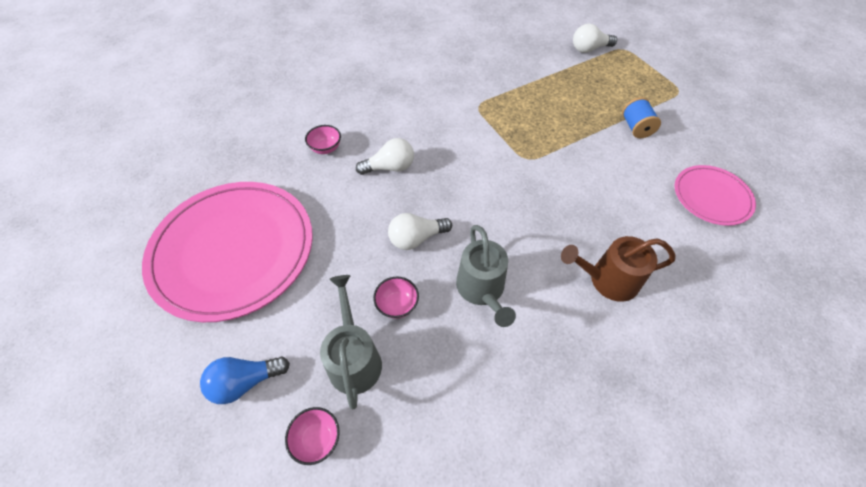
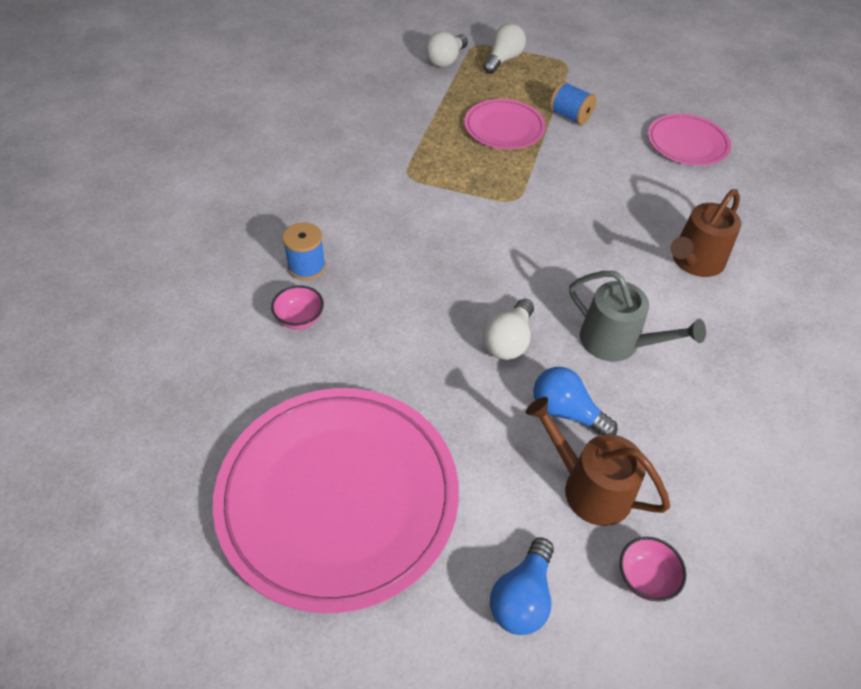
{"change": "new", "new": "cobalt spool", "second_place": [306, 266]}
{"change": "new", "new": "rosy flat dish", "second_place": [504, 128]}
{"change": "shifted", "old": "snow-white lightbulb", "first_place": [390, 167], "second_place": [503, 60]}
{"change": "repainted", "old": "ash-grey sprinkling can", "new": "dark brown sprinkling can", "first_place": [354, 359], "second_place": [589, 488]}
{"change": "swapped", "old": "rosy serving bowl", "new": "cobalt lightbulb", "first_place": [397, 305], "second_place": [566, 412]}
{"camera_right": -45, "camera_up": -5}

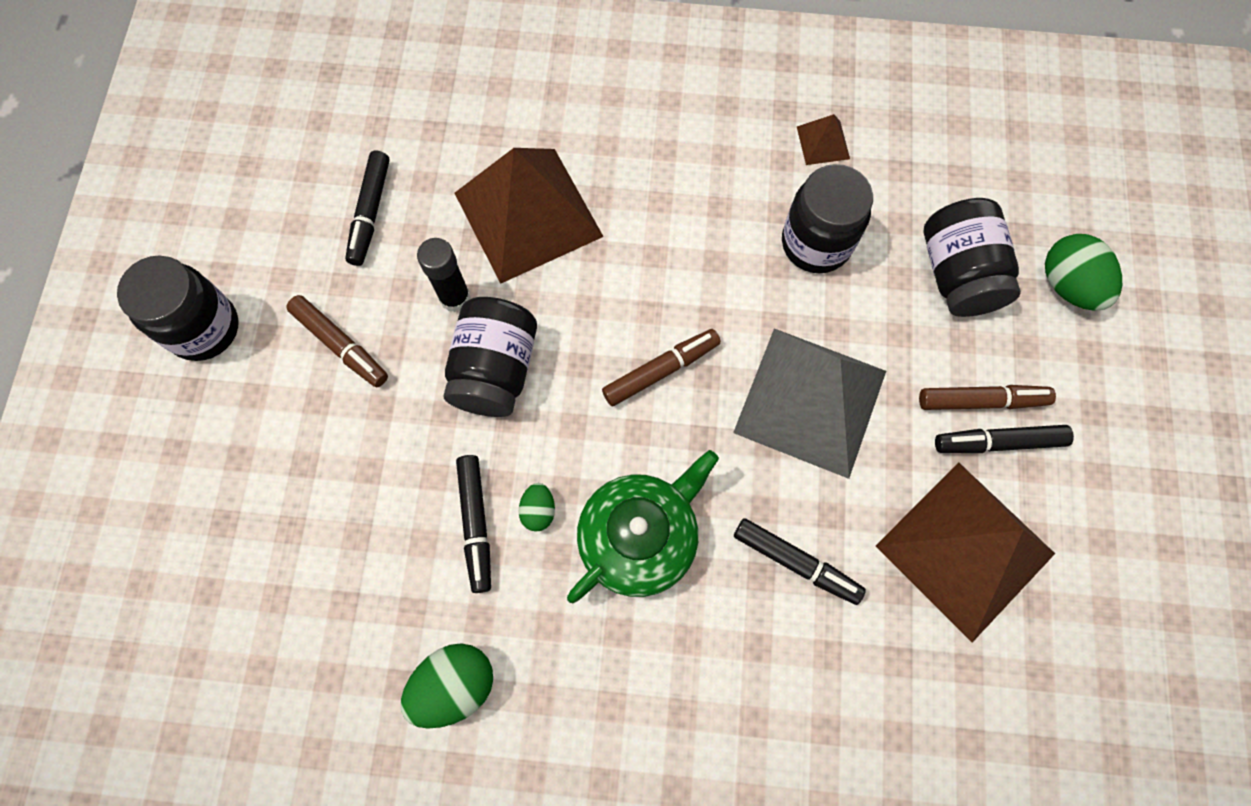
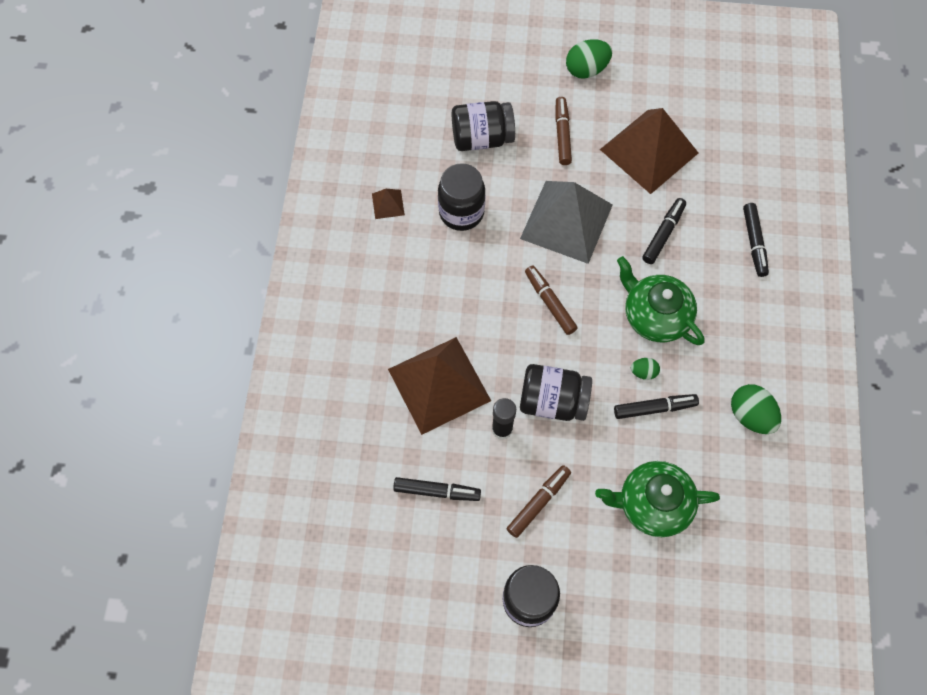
{"change": "shifted", "old": "emerald egg shape", "first_place": [1068, 285], "second_place": [586, 70]}
{"change": "new", "new": "emerald teapot", "second_place": [653, 504]}
{"change": "shifted", "old": "ebony felt pen", "first_place": [998, 442], "second_place": [754, 242]}
{"camera_right": -90, "camera_up": -5}

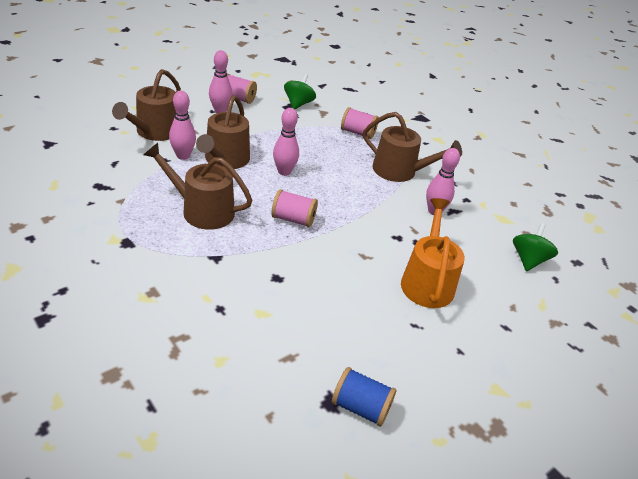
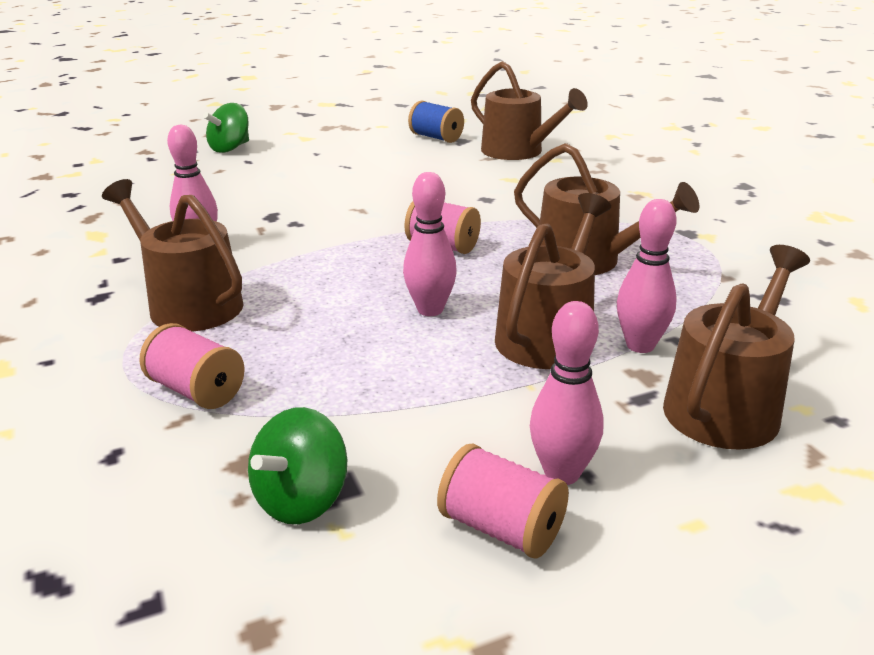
{"change": "shifted", "old": "emerald whirligig", "first_place": [528, 260], "second_place": [230, 148]}
{"change": "new", "new": "dark brown sprinkling can", "second_place": [518, 152]}
{"change": "gone", "old": "bright orange sprinkling can", "first_place": [427, 282]}
{"camera_right": -160, "camera_up": -10}

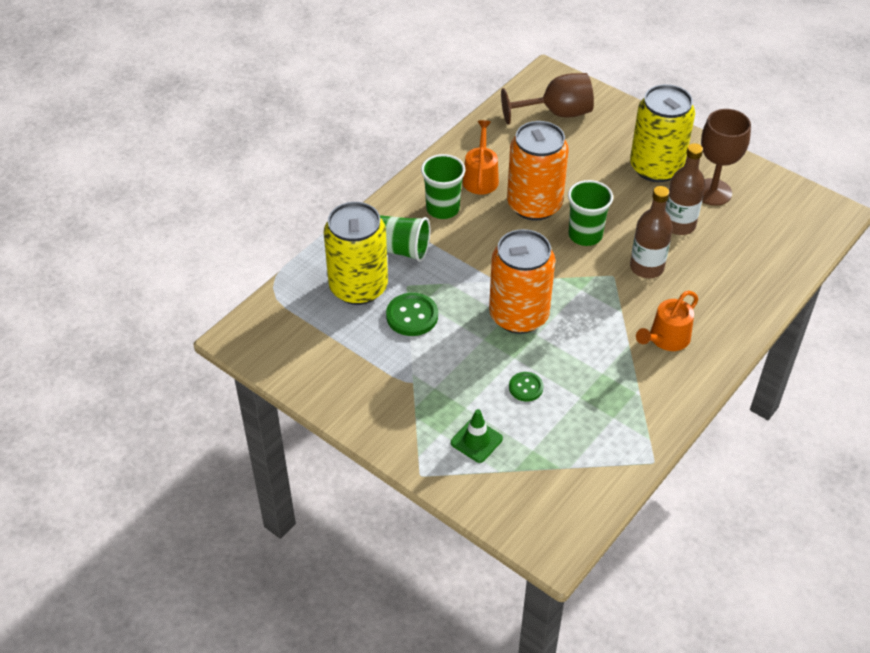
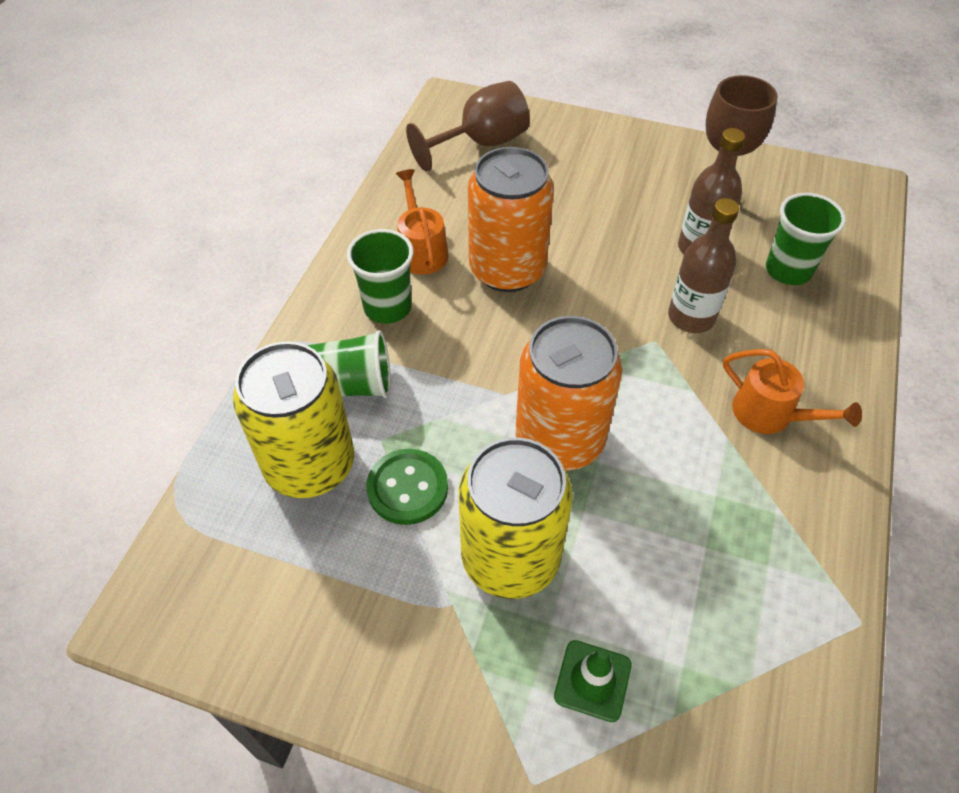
{"change": "shifted", "old": "yellow tin", "first_place": [656, 167], "second_place": [510, 557]}
{"change": "rotated", "old": "bright orange sprinkling can", "first_place": [666, 339], "second_place": [770, 414], "degrees": -75}
{"change": "shifted", "old": "emerald beaker", "first_place": [585, 235], "second_place": [788, 270]}
{"change": "gone", "old": "emerald shirt button", "first_place": [526, 387]}
{"camera_right": -20, "camera_up": 5}

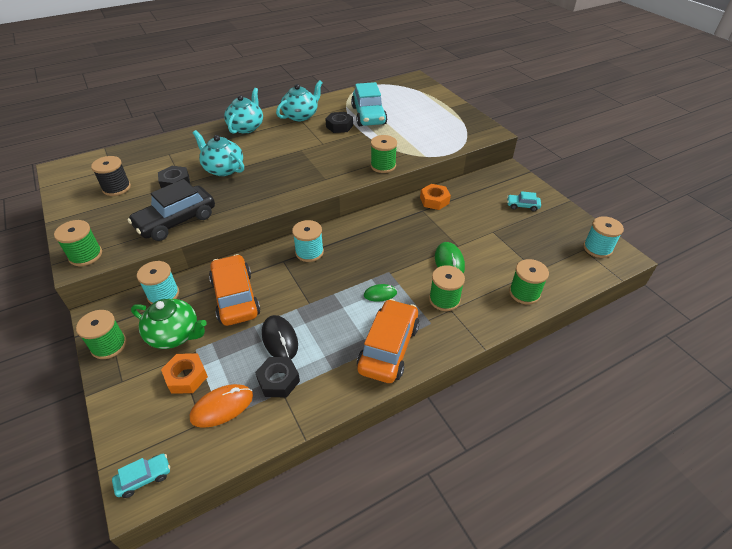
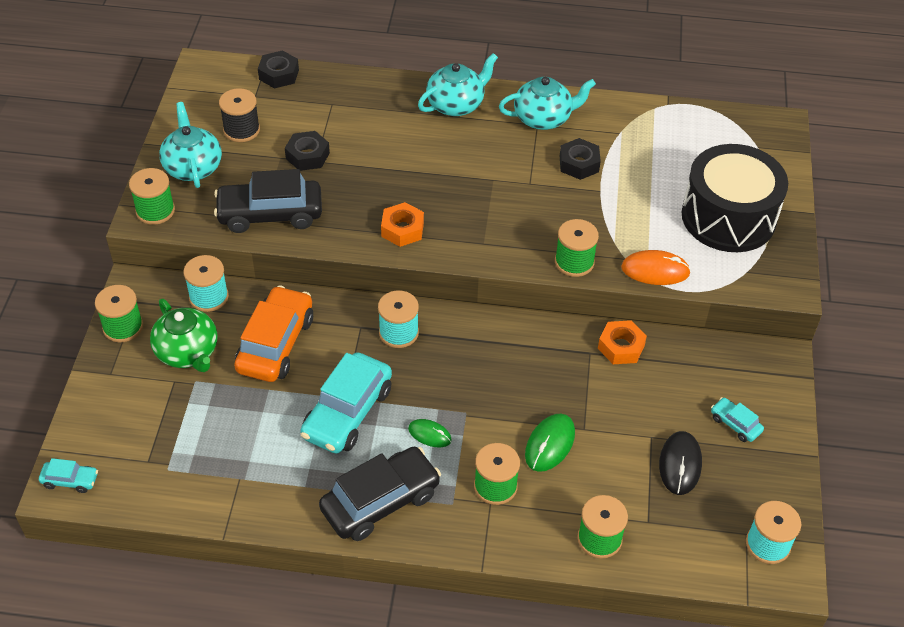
{"change": "shifted", "old": "teal teapot", "first_place": [223, 169], "second_place": [193, 167]}
{"change": "shifted", "old": "ebony hex nut", "first_place": [278, 380], "second_place": [279, 74]}
{"change": "shifted", "old": "teal automobile", "first_place": [368, 115], "second_place": [347, 413]}
{"change": "repainted", "old": "bright orange automobile", "new": "ebony automobile", "first_place": [388, 348], "second_place": [380, 501]}
{"change": "shifted", "old": "bright orange hex nut", "first_place": [186, 377], "second_place": [402, 229]}
{"change": "shifted", "old": "bright orange PC mouse", "first_place": [222, 407], "second_place": [655, 270]}
{"change": "shifted", "old": "ebony PC mouse", "first_place": [280, 339], "second_place": [680, 464]}
{"change": "new", "new": "ebony snare drum", "second_place": [728, 217]}
{"camera_right": 35, "camera_up": 5}

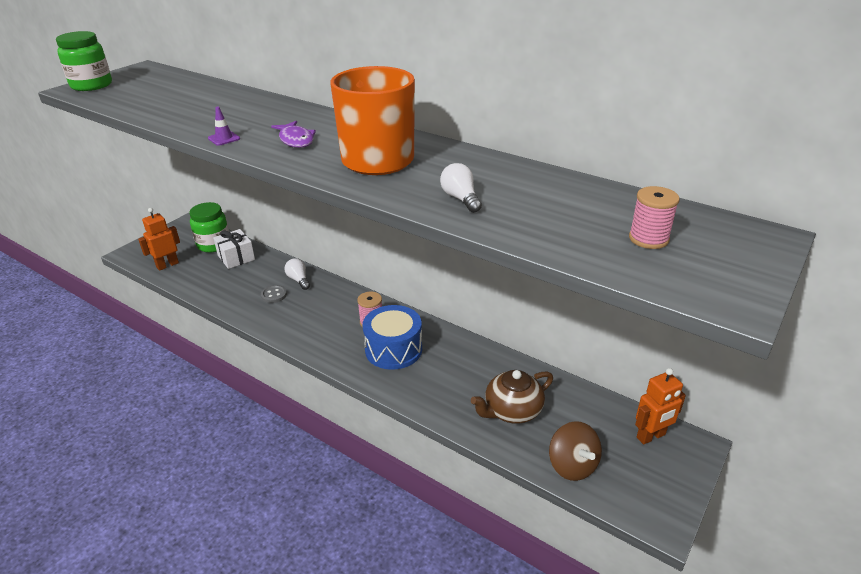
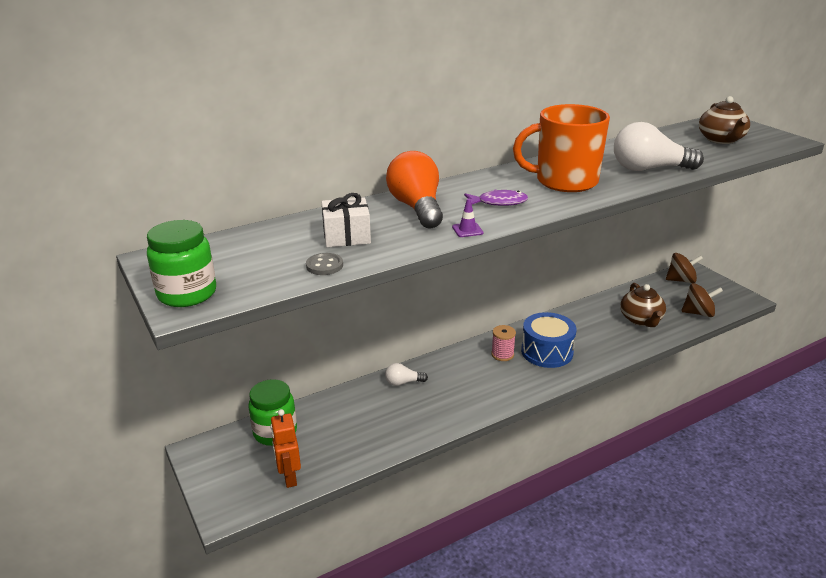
{"change": "shifted", "old": "ash-grey shirt button", "first_place": [274, 295], "second_place": [324, 266]}
{"change": "shifted", "old": "snow-white gift", "first_place": [236, 257], "second_place": [346, 236]}
{"change": "new", "new": "bright orange lightbulb", "second_place": [417, 208]}
{"change": "scaled", "old": "snow-white lightbulb", "first_place": [461, 199], "second_place": [649, 169], "factor": 1.98}
{"change": "swapped", "old": "bright orange robot", "new": "dark brown whirligig", "first_place": [651, 436], "second_place": [681, 280]}
{"change": "swapped", "old": "rosy spool", "new": "dark brown teapot", "first_place": [648, 239], "second_place": [721, 140]}
{"camera_right": -65, "camera_up": -5}

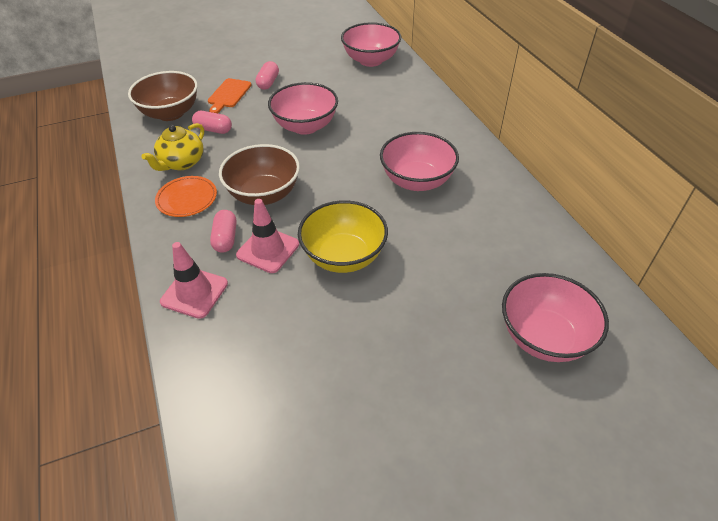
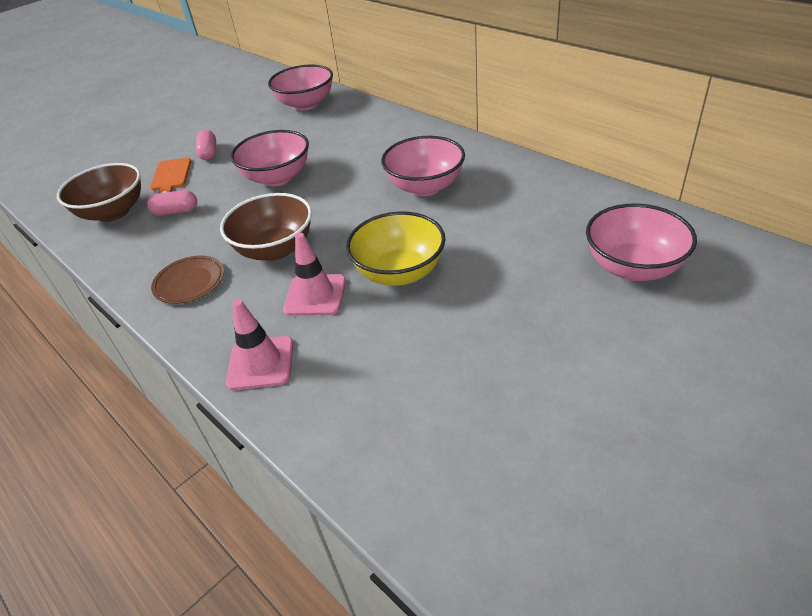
{"change": "repainted", "old": "bright orange flat dish", "new": "dark brown flat dish", "first_place": [187, 198], "second_place": [189, 282]}
{"change": "gone", "old": "yellow teapot", "first_place": [182, 163]}
{"change": "gone", "old": "rosy capsule", "first_place": [225, 238]}
{"camera_right": -20, "camera_up": -5}

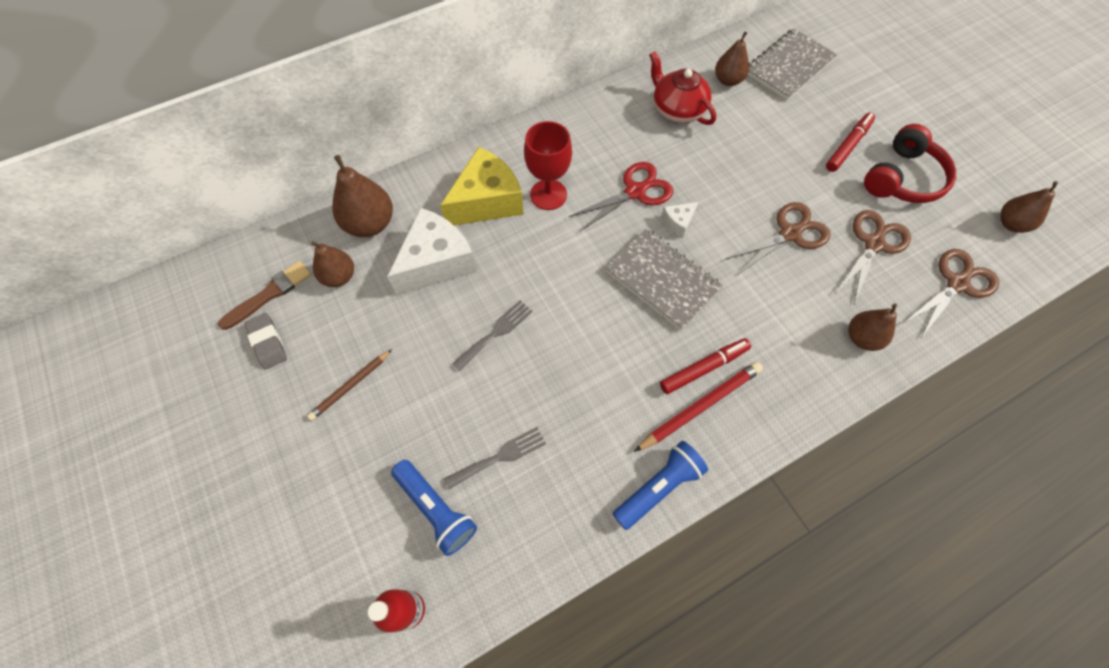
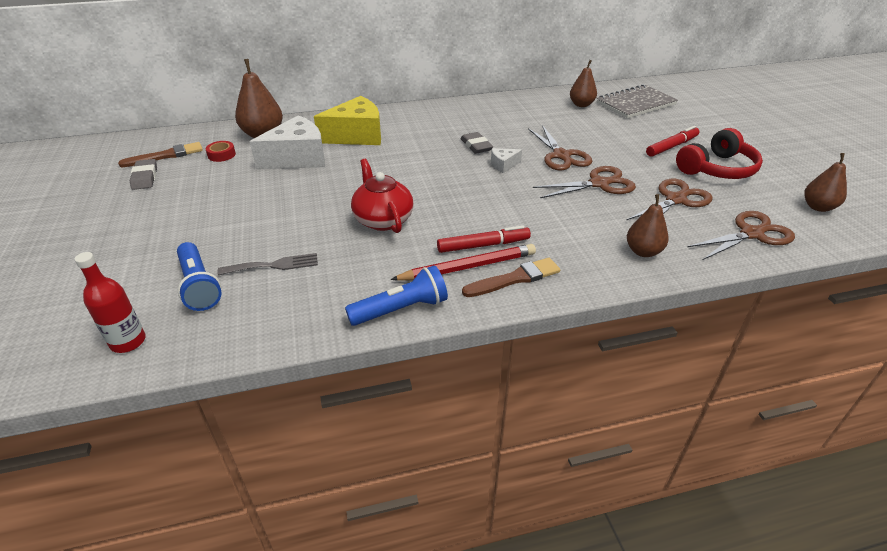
{"change": "swapped", "old": "dark brown toy pear", "new": "scarlet roll of tape", "first_place": [339, 277], "second_place": [221, 155]}
{"change": "shifted", "old": "scarlet teapot", "first_place": [677, 110], "second_place": [383, 219]}
{"change": "swapped", "old": "scarlet shears", "new": "ash-grey gum eraser", "first_place": [635, 192], "second_place": [476, 146]}
{"change": "new", "new": "dark brown brush", "second_place": [514, 278]}
{"change": "new", "new": "dark brown shears", "second_place": [561, 155]}
{"change": "gone", "old": "dark brown wooden pencil", "first_place": [350, 386]}
{"change": "gone", "old": "ash-grey dinner fork", "first_place": [496, 333]}
{"change": "gone", "old": "scarlet chalice", "first_place": [548, 195]}
{"change": "gone", "old": "ash-grey notepad", "first_place": [662, 280]}
{"camera_right": 15, "camera_up": -25}

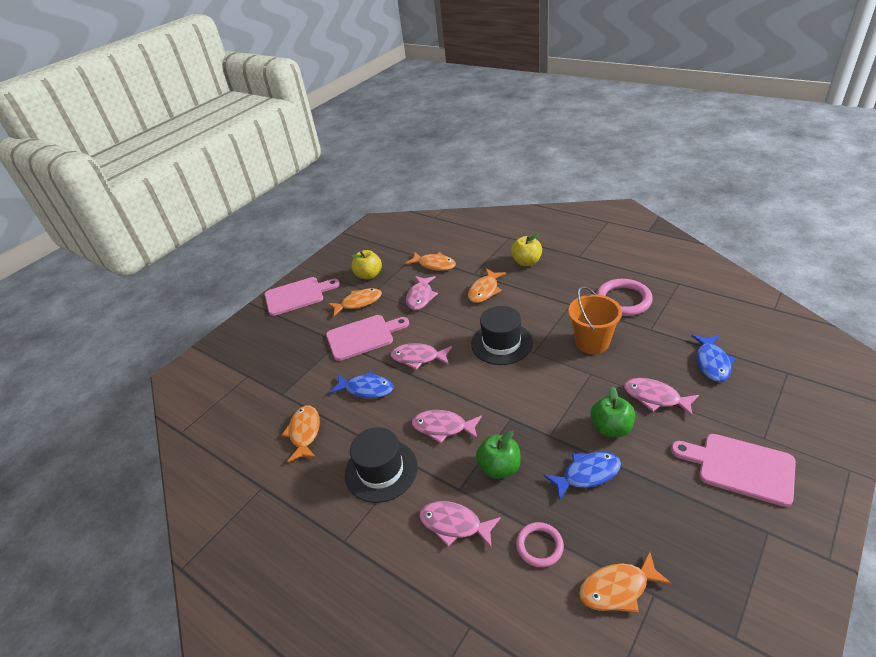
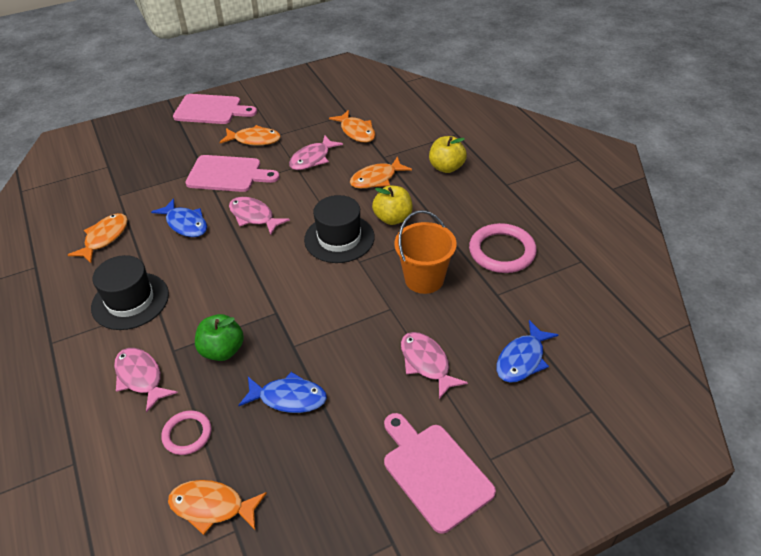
{"change": "shifted", "old": "yellow apple", "first_place": [369, 275], "second_place": [393, 218]}
{"change": "gone", "old": "rosy fish", "first_place": [443, 427]}
{"change": "gone", "old": "emerald apple", "first_place": [611, 428]}
{"camera_right": 25, "camera_up": 5}

